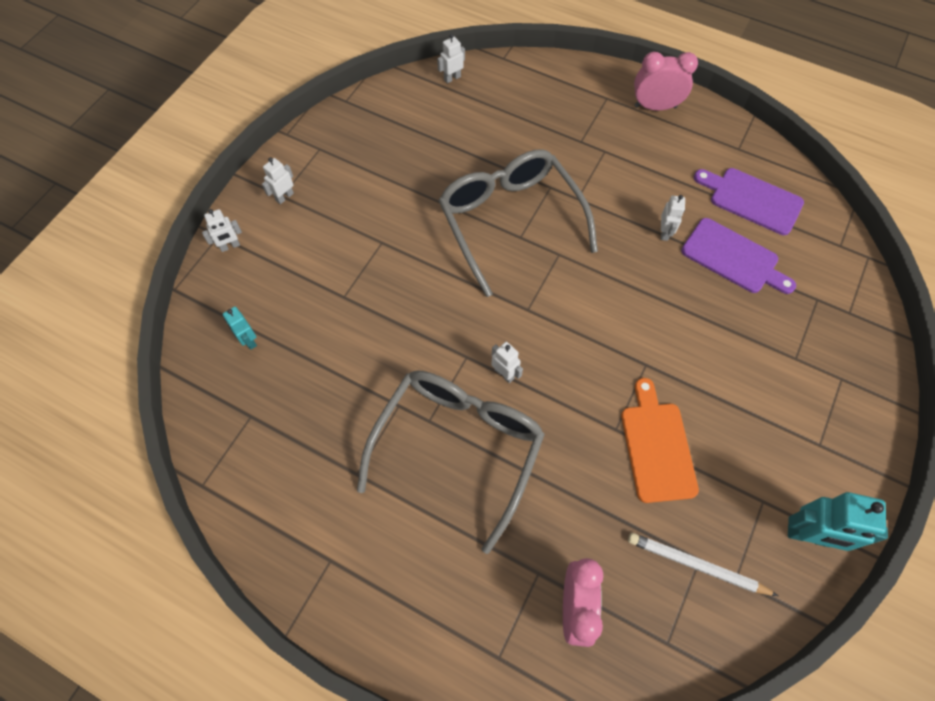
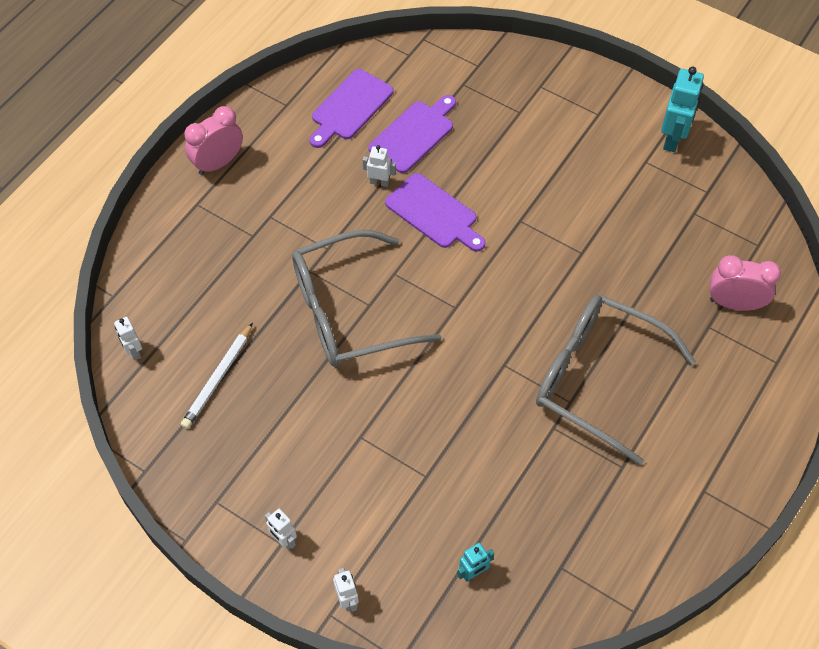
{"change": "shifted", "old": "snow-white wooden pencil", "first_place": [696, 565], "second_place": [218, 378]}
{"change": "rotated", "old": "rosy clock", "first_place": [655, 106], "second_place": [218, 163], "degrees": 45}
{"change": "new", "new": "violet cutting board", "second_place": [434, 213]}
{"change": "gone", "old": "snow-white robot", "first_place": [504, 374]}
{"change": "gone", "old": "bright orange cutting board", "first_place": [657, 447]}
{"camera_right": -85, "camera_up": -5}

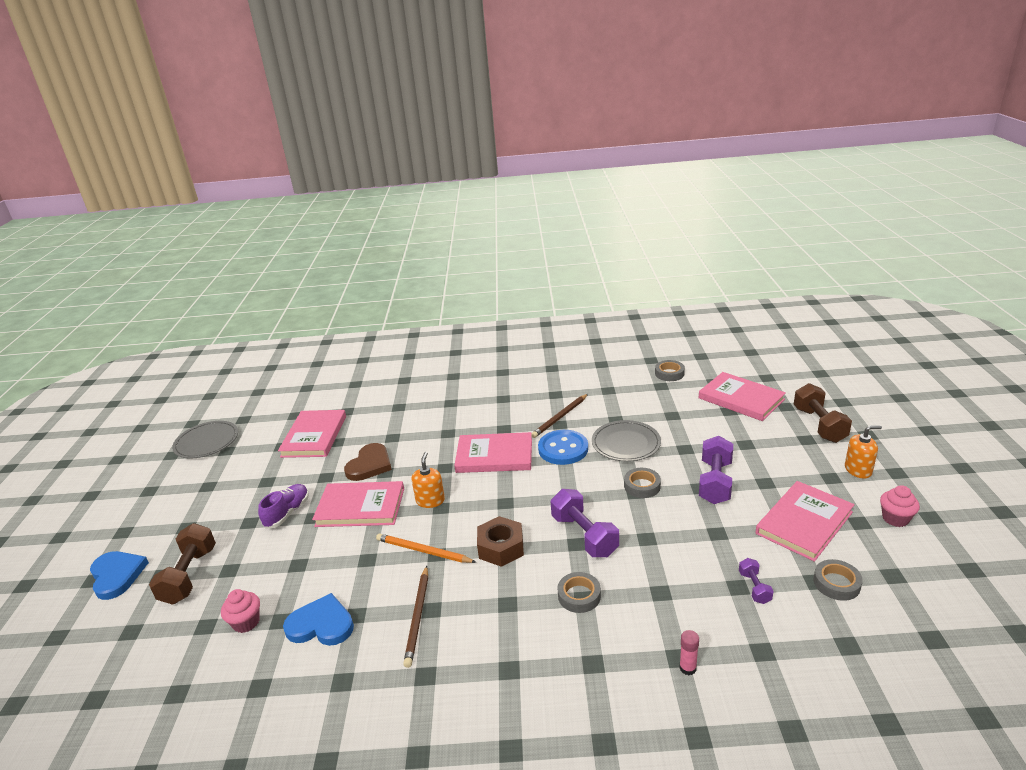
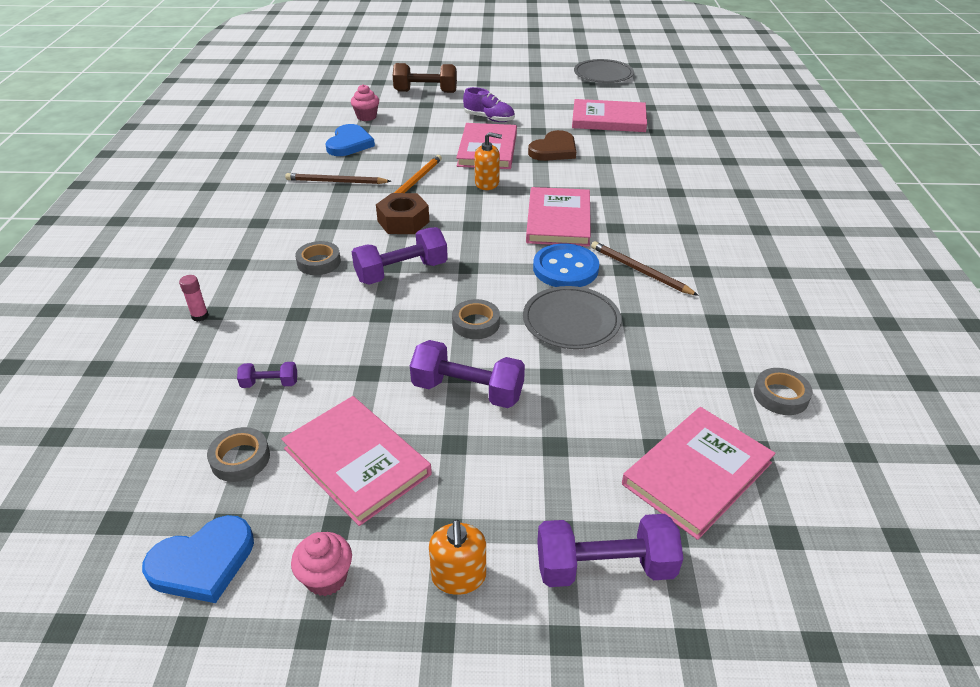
{"change": "shifted", "old": "cobalt heart", "first_place": [117, 575], "second_place": [203, 562]}
{"change": "rotated", "old": "dark brown heart", "first_place": [370, 465], "second_place": [554, 150], "degrees": -75}
{"change": "repainted", "old": "dark brown hand weight", "new": "violet hand weight", "first_place": [819, 425], "second_place": [604, 567]}
{"camera_right": 90, "camera_up": 10}

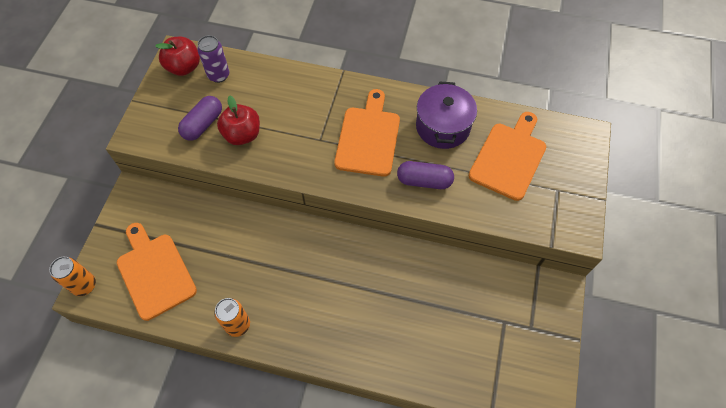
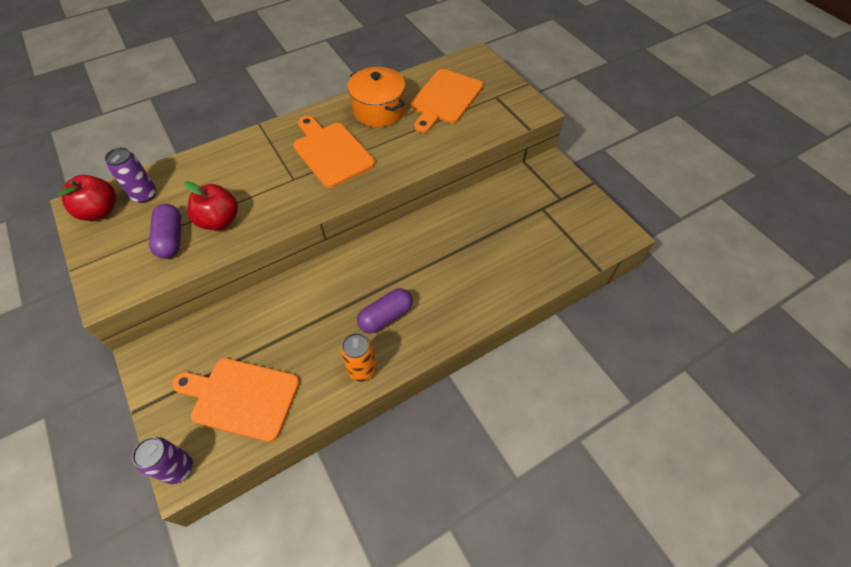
{"change": "repainted", "old": "bright orange tin", "new": "violet tin", "first_place": [84, 285], "second_place": [178, 468]}
{"change": "repainted", "old": "violet pot", "new": "bright orange pot", "first_place": [442, 126], "second_place": [378, 110]}
{"change": "shifted", "old": "violet capsule", "first_place": [424, 181], "second_place": [386, 316]}
{"change": "rotated", "old": "bright orange cutting board", "first_place": [509, 158], "second_place": [445, 99], "degrees": -135}
{"camera_right": -45, "camera_up": -5}

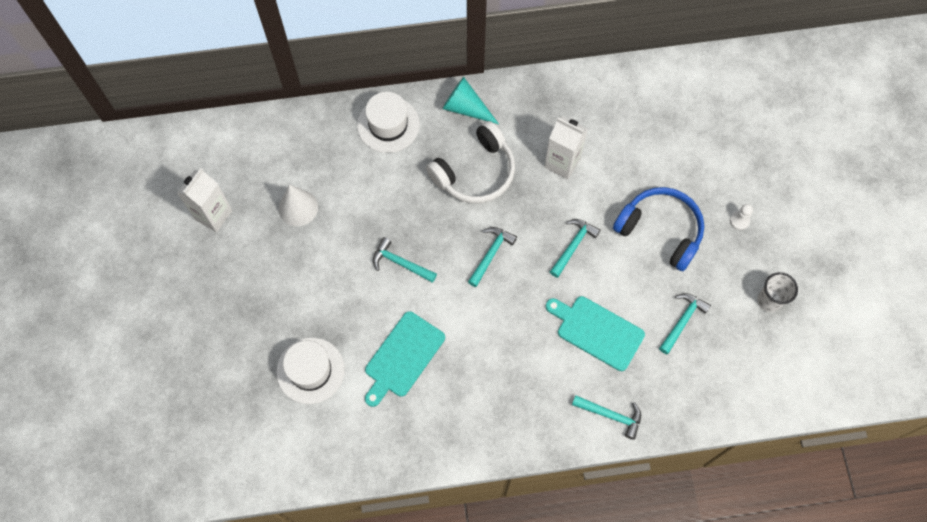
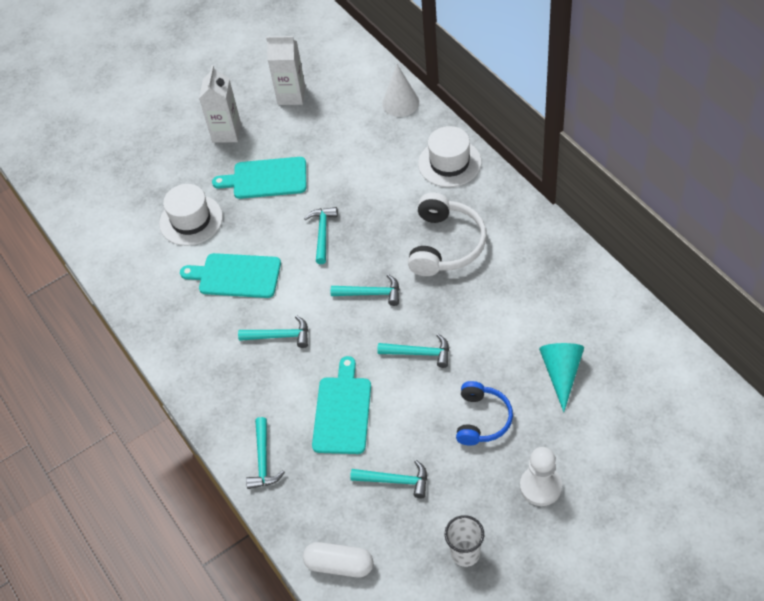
{"change": "shifted", "old": "snow-white carton", "first_place": [562, 163], "second_place": [226, 133]}
{"change": "new", "new": "teal cutting board", "second_place": [266, 178]}
{"change": "new", "new": "teal carpenter's hammer", "second_place": [279, 336]}
{"change": "new", "new": "snow-white capsule", "second_place": [339, 565]}
{"change": "shifted", "old": "snow-white cone shape", "first_place": [298, 207], "second_place": [400, 103]}
{"change": "rotated", "old": "snow-white headphones", "first_place": [475, 172], "second_place": [445, 245], "degrees": -105}
{"change": "scaled", "old": "cobalt headphones", "first_place": [660, 231], "second_place": [482, 419], "factor": 0.67}
{"change": "scaled", "old": "snow-white pawn", "first_place": [739, 220], "second_place": [540, 486], "factor": 1.77}
{"change": "shifted", "old": "teal cone shape", "first_place": [465, 107], "second_place": [561, 373]}
{"camera_right": 70, "camera_up": -15}

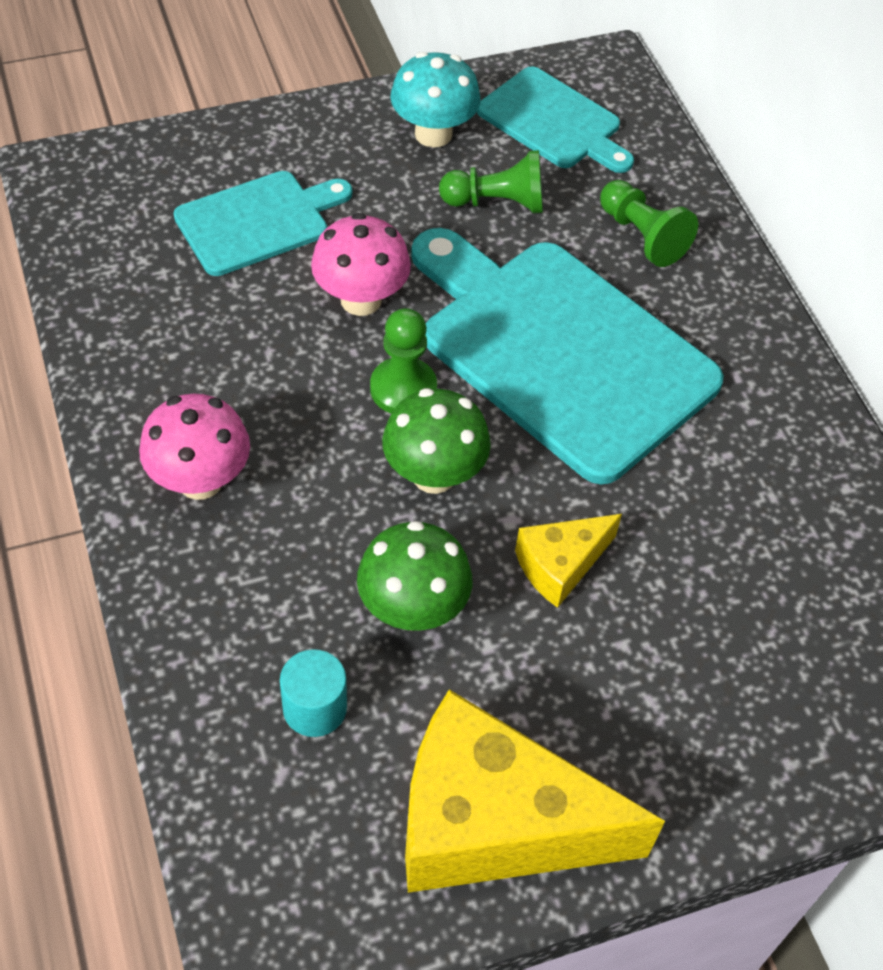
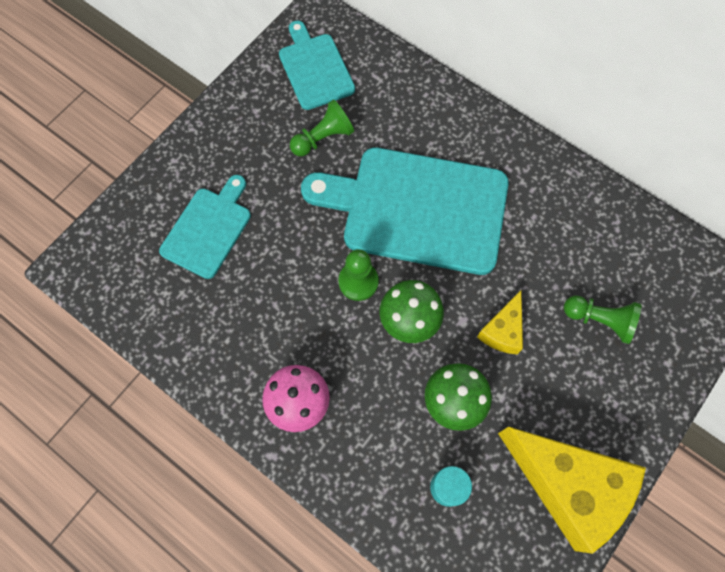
{"change": "rotated", "old": "teal cutting board", "first_place": [553, 122], "second_place": [315, 68], "degrees": -120}
{"change": "rotated", "old": "yellow cheese", "first_place": [493, 823], "second_place": [568, 486], "degrees": -120}
{"change": "shifted", "old": "emerald pawn", "first_place": [642, 236], "second_place": [600, 320]}
{"change": "gone", "old": "rosy toadstool", "first_place": [361, 300]}
{"change": "gone", "old": "teal toadstool", "first_place": [433, 134]}
{"camera_right": -30, "camera_up": 15}

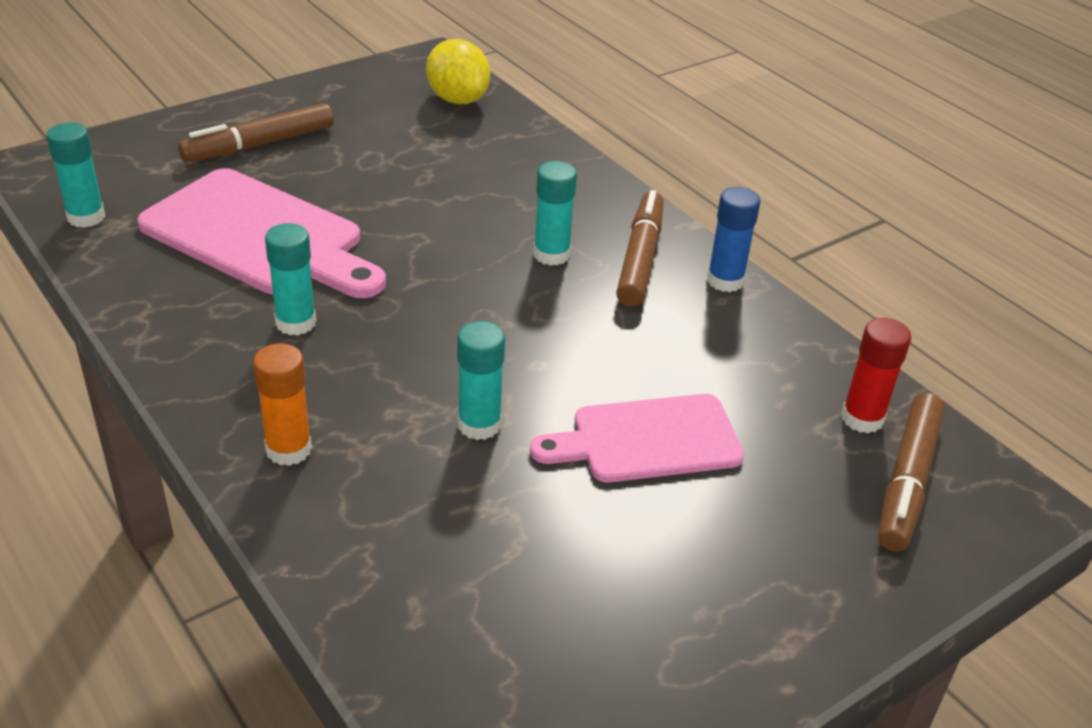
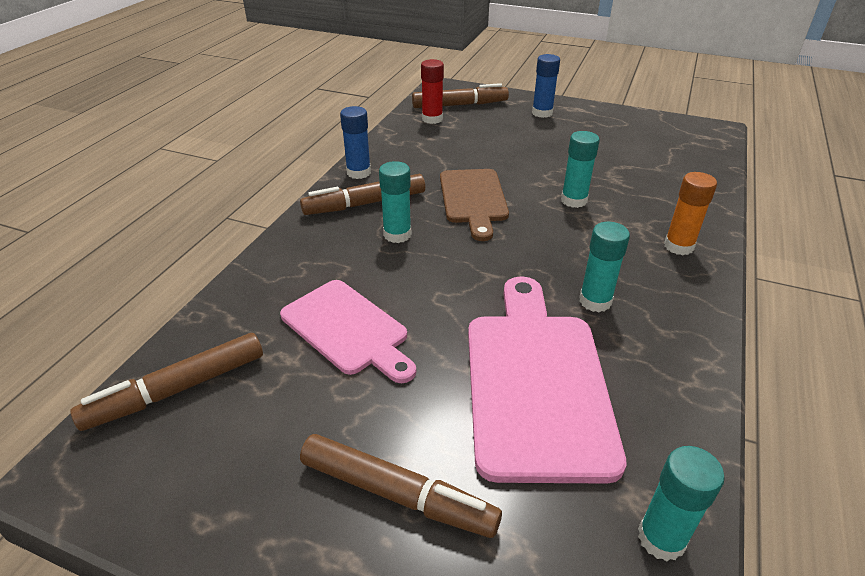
{"change": "swapped", "old": "yellow lemon", "new": "dark brown felt pen", "first_place": [458, 99], "second_place": [177, 390]}
{"change": "shifted", "old": "rosy cutting board", "first_place": [647, 439], "second_place": [347, 329]}
{"change": "new", "new": "dark brown cutting board", "second_place": [473, 199]}
{"change": "new", "new": "cobalt stick of glue", "second_place": [542, 113]}
{"camera_right": -120, "camera_up": 0}

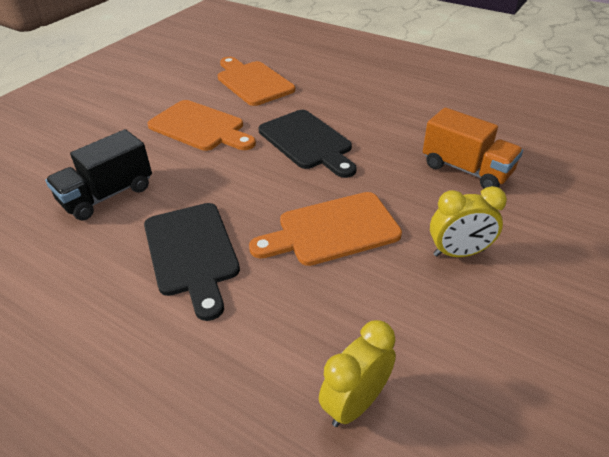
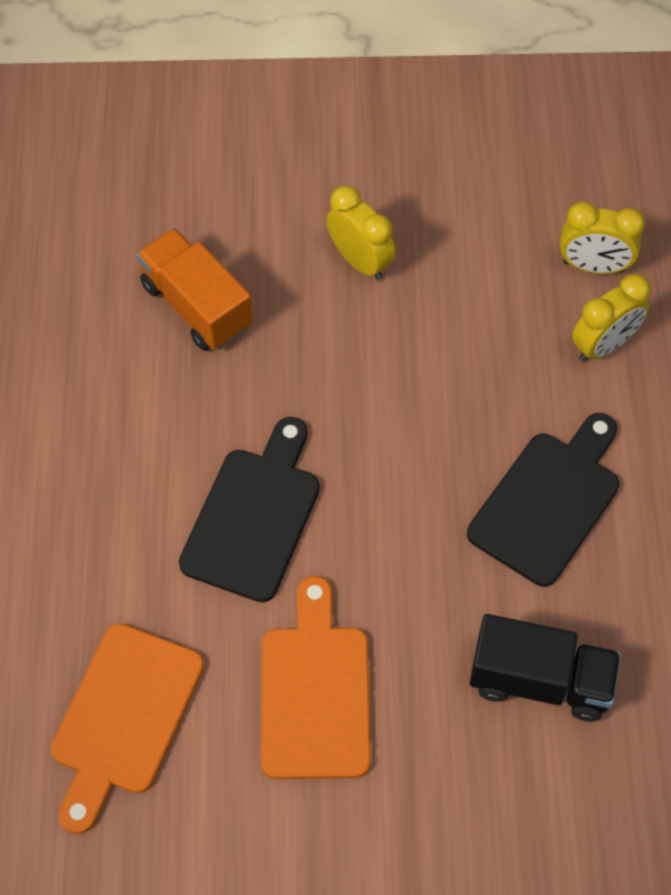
{"change": "rotated", "old": "bright orange lorry", "first_place": [466, 170], "second_place": [197, 306], "degrees": -45}
{"change": "new", "new": "yellow clock", "second_place": [603, 345]}
{"change": "gone", "old": "bright orange cutting board", "first_place": [332, 230]}
{"camera_right": -125, "camera_up": 20}

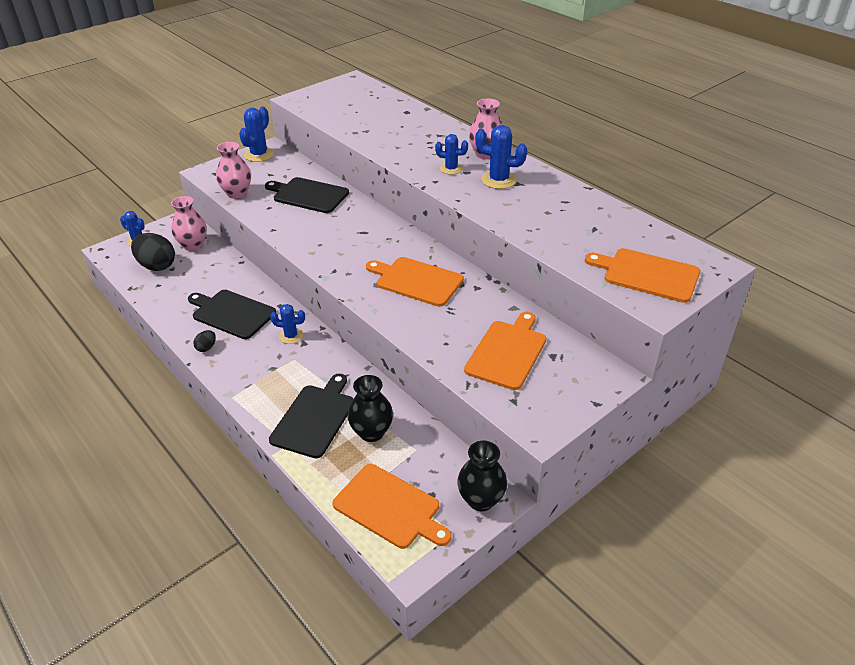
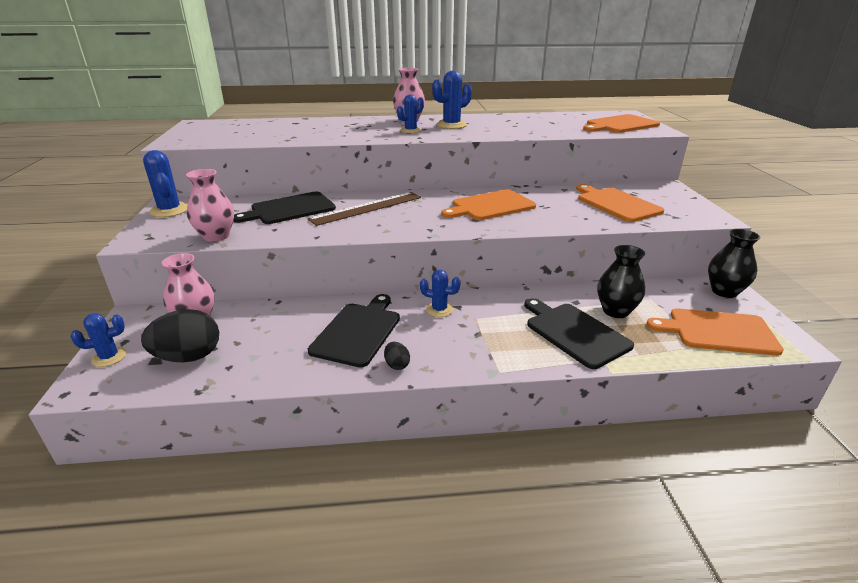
{"change": "new", "new": "dark brown ruler", "second_place": [366, 208]}
{"change": "rotated", "old": "ebony cutting board", "first_place": [232, 313], "second_place": [358, 332], "degrees": 135}
{"change": "rotated", "old": "cobalt prickly plant", "first_place": [291, 336], "second_place": [439, 309], "degrees": 60}
{"change": "rotated", "old": "bright orange cutting board", "first_place": [389, 507], "second_place": [718, 331], "degrees": -150}
{"camera_right": -55, "camera_up": -10}

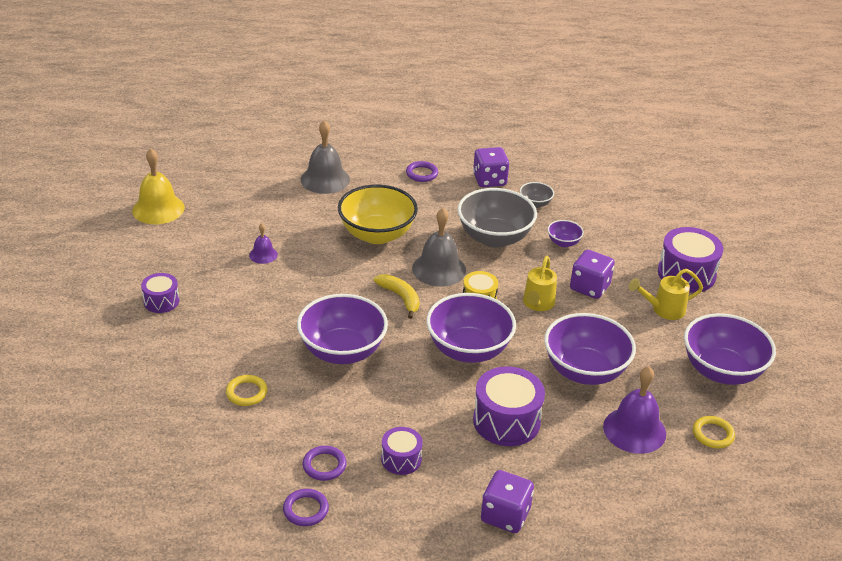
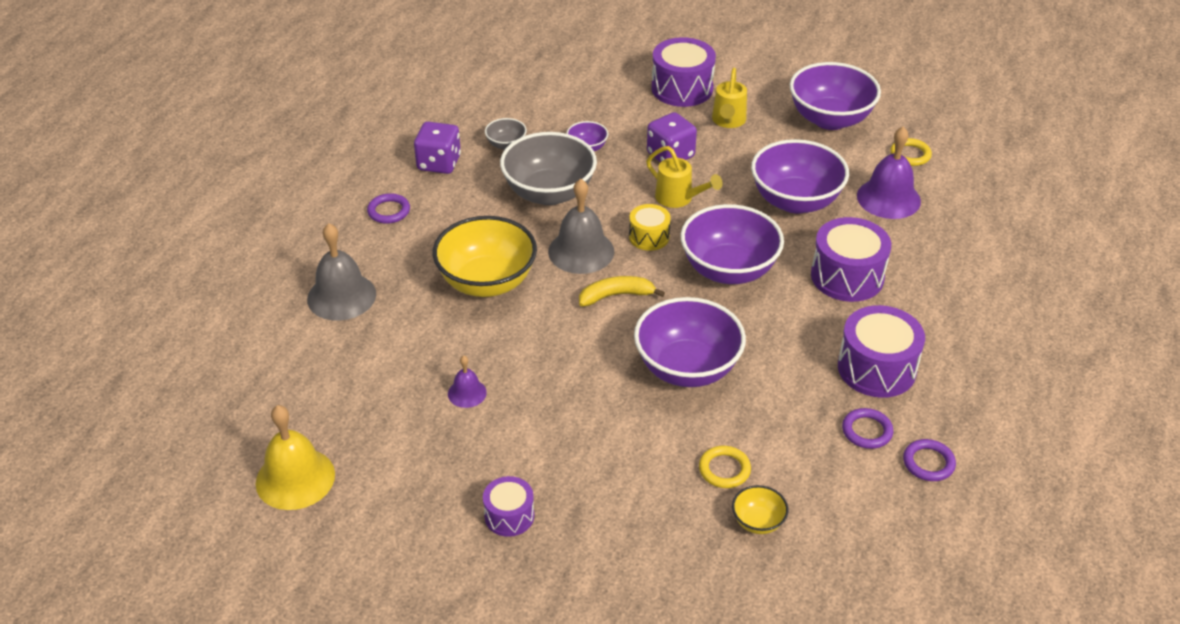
{"change": "new", "new": "yellow serving bowl", "second_place": [758, 522]}
{"change": "scaled", "old": "violet snare drum", "first_place": [401, 459], "second_place": [876, 368], "factor": 1.74}
{"change": "gone", "old": "violet dice", "first_place": [505, 515]}
{"camera_right": -65, "camera_up": 5}

